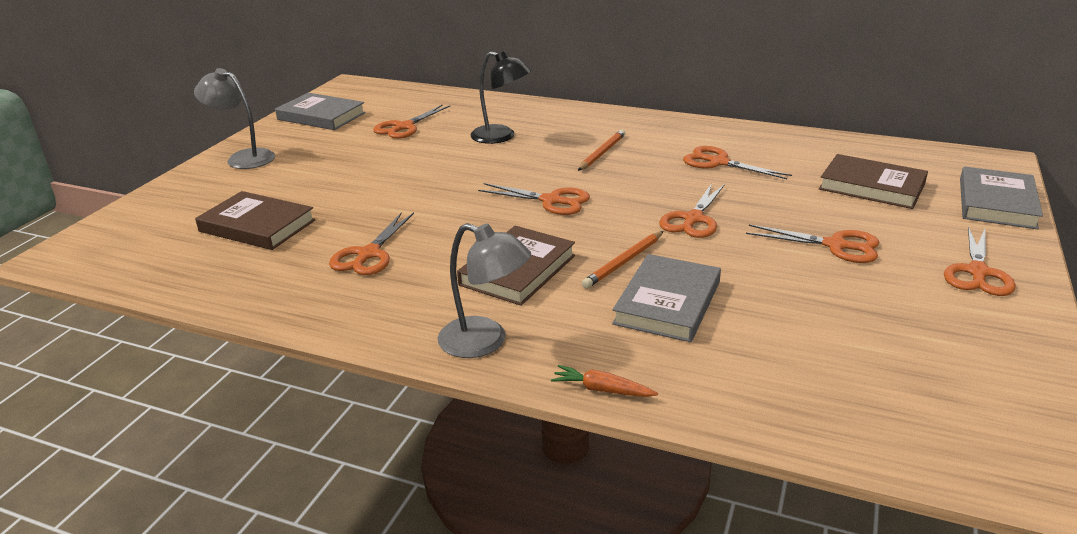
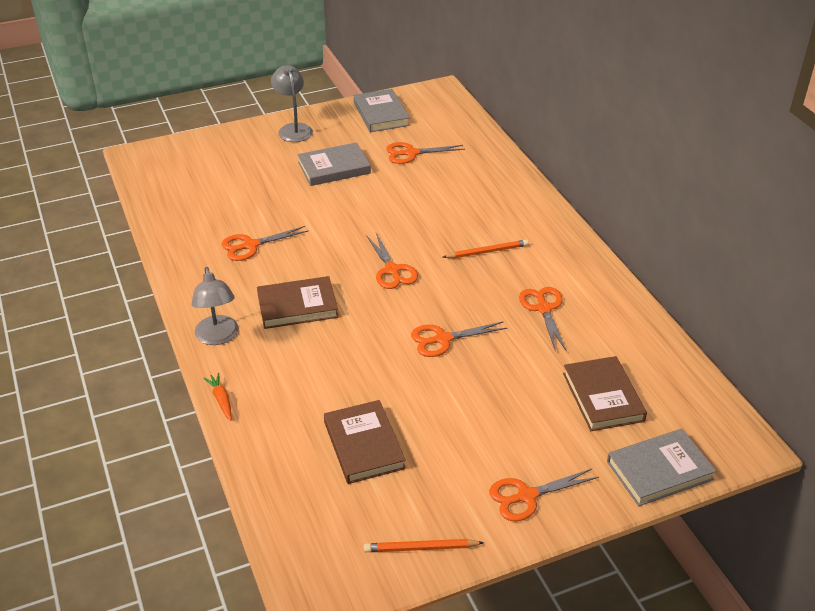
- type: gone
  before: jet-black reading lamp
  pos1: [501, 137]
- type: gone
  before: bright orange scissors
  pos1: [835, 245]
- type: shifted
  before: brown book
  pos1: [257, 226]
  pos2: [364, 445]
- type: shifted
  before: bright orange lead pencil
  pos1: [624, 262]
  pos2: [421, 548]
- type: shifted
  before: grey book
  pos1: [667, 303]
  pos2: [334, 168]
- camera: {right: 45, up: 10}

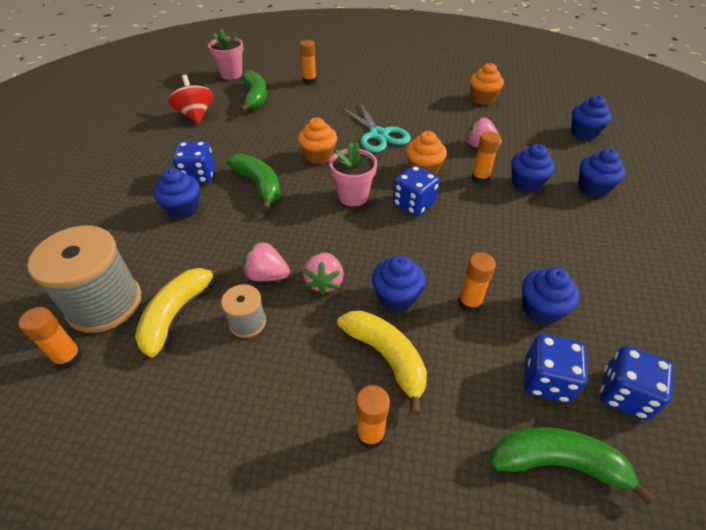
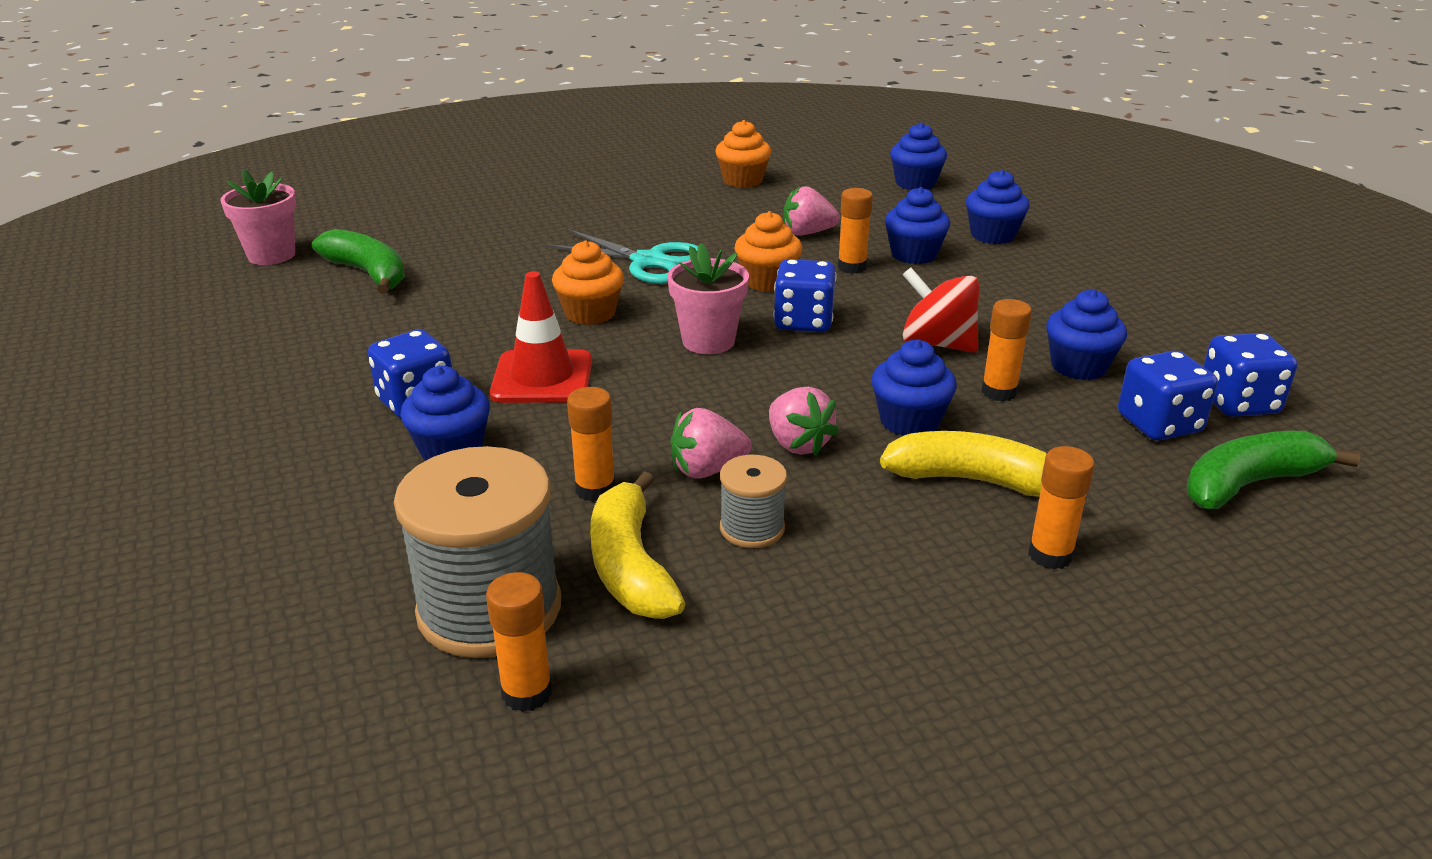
- type: shifted
  before: red spinning top
  pos1: [195, 115]
  pos2: [937, 344]
- type: shifted
  before: bright orange stick of glue
  pos1: [309, 81]
  pos2: [595, 489]
- type: swapped
  before: emerald banana
  after: red safety cone
  pos1: [259, 185]
  pos2: [542, 377]
- camera: {right: -35, up: -15}

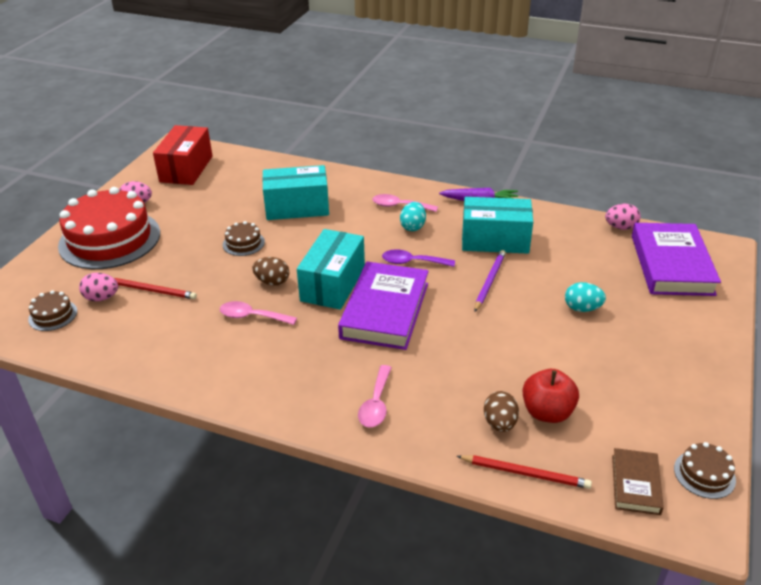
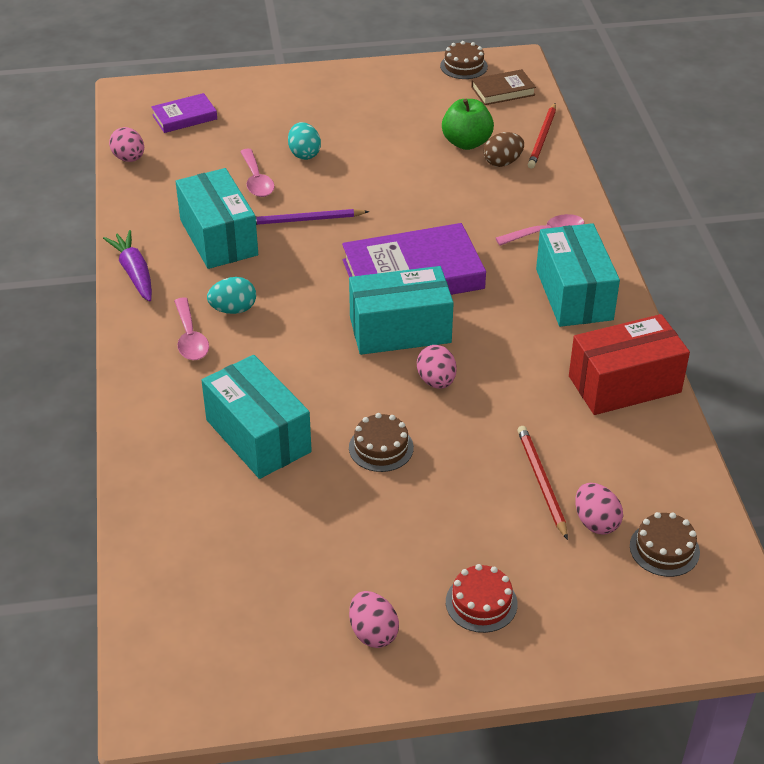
- type: gone
  before: royal purple teaspoon
  pos1: [412, 262]
- type: new
  after: aqua parcel
  pos2: [574, 294]
- type: shifted
  before: red parcel
  pos1: [186, 169]
  pos2: [624, 384]
- type: shifted
  before: rosy teaspoon
  pos1: [252, 316]
  pos2: [256, 180]
- type: repainted
  before: brown egg shape
  after: rosy egg shape
  pos1: [272, 282]
  pos2: [436, 381]
- type: repainted
  before: red apple fruit
  after: emerald apple fruit
  pos1: [547, 412]
  pos2: [466, 143]
- type: rotated
  before: red lead pencil
  pos1: [525, 473]
  pos2: [542, 138]
  turn: -150
- type: scaled
  before: red layer cake
  pos1: [110, 239]
  pos2: [481, 603]
  scale: 0.42
- type: scaled
  before: royal purple book
  pos1: [672, 264]
  pos2: [184, 117]
  scale: 0.51
- camera: {right: -120, up: 5}

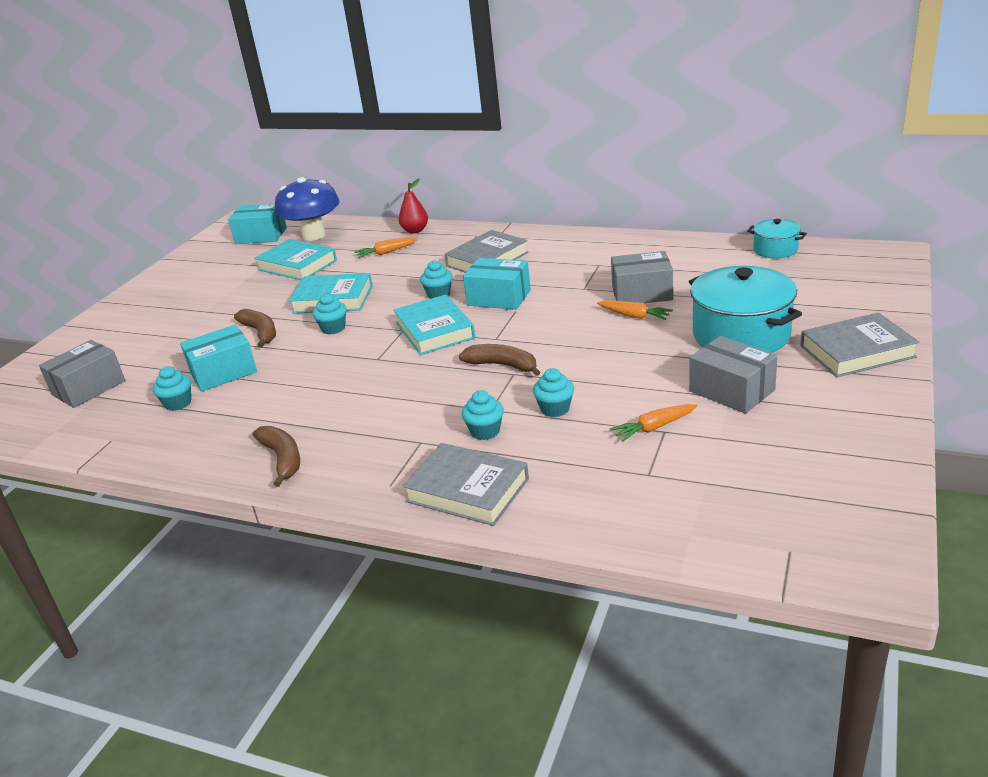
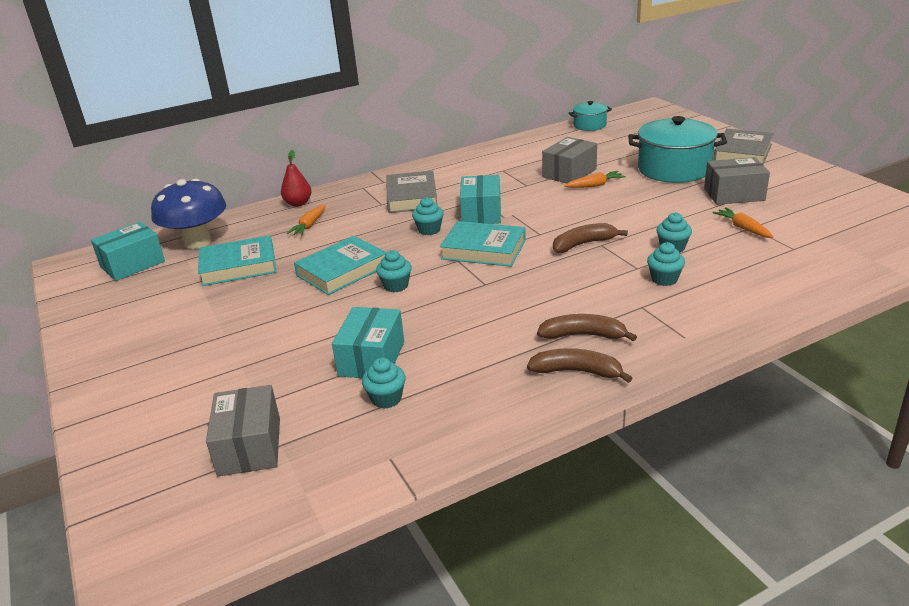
- type: gone
  before: grey book
  pos1: [467, 490]
- type: shifted
  before: brown banana
  pos1: [260, 333]
  pos2: [583, 335]
- type: rotated
  before: aqua parcel
  pos1: [499, 298]
  pos2: [481, 213]
  turn: -60
- type: rotated
  before: bright orange toy carrot
  pos1: [654, 428]
  pos2: [743, 228]
  turn: 135
- camera: {right: -50, up: 0}

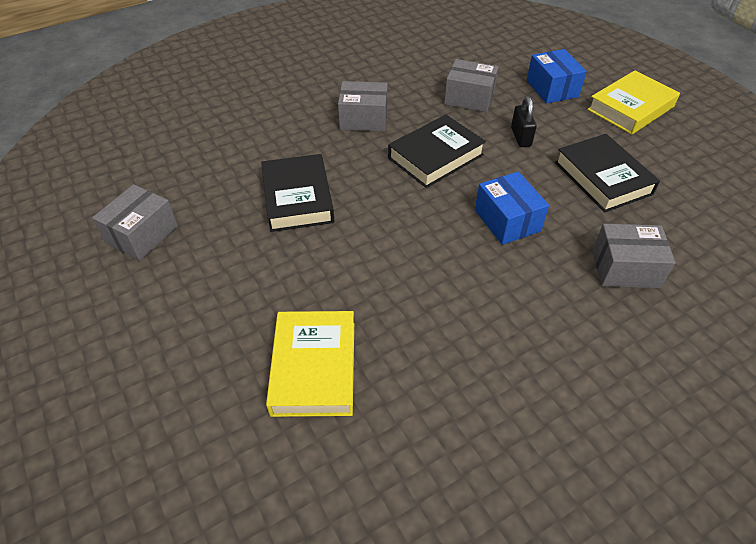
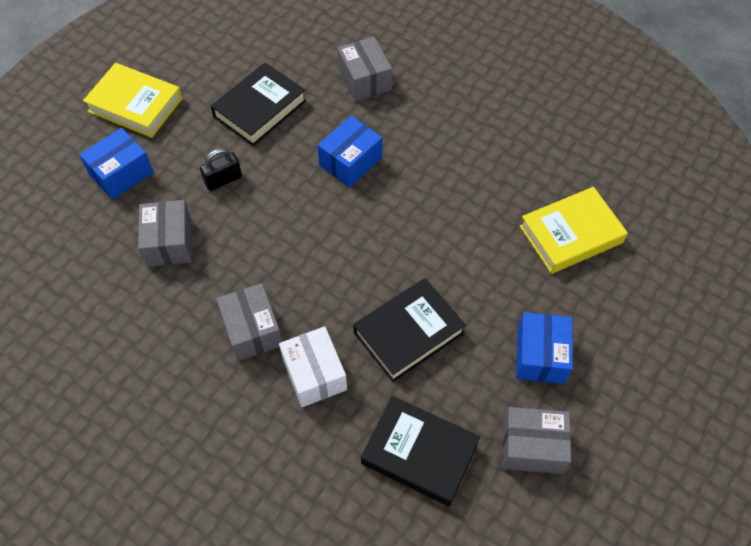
- type: new
  after: pure white parcel
  pos2: [314, 374]
- type: new
  after: blue parcel
  pos2: [540, 356]
- type: shifted
  before: jet-black book
  pos1: [435, 156]
  pos2: [419, 453]
- camera: {right: -115, up: 10}

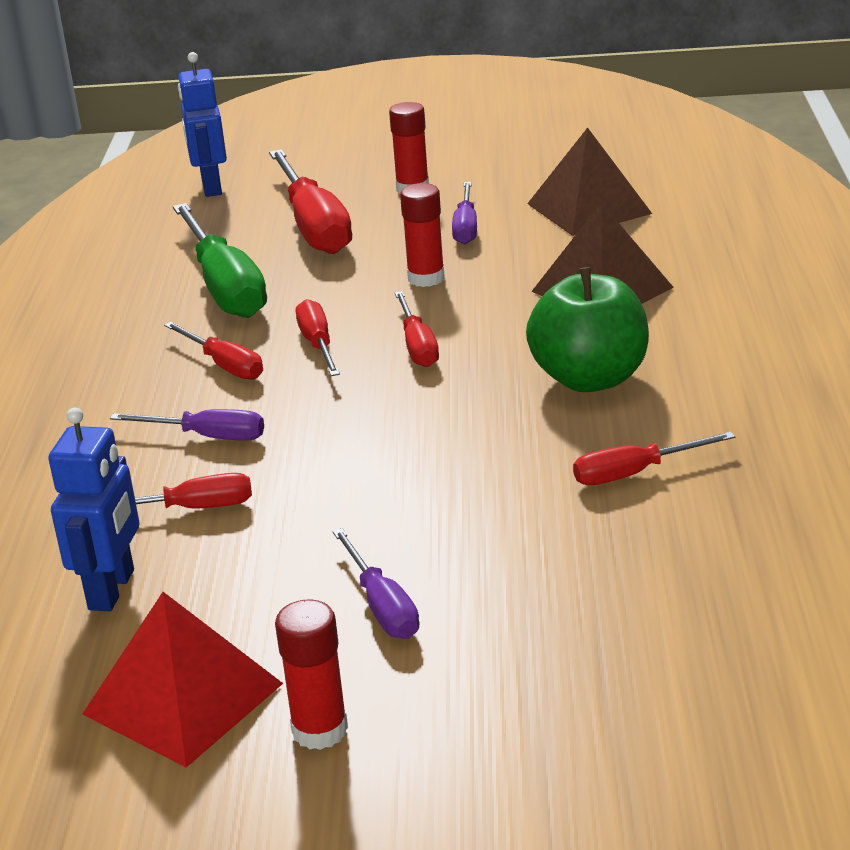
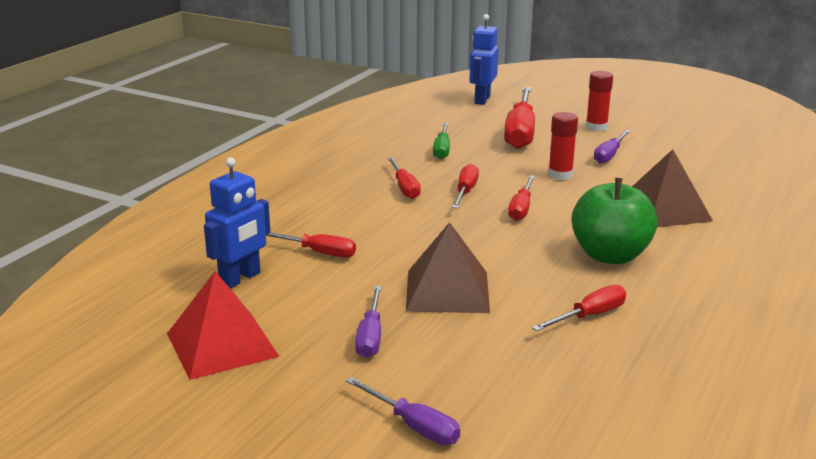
- type: gone
  before: red stick of glue
  pos1: [320, 730]
- type: shifted
  before: royal purple screwdriver
  pos1: [207, 436]
  pos2: [413, 426]
- type: shifted
  before: brown pyramid
  pos1: [588, 208]
  pos2: [447, 291]
- type: rotated
  before: red screwdriver
  pos1: [634, 473]
  pos2: [589, 316]
  turn: 135
- type: scaled
  before: emerald screwdriver
  pos1: [224, 287]
  pos2: [442, 149]
  scale: 0.53
- camera: {right: 25, up: -5}

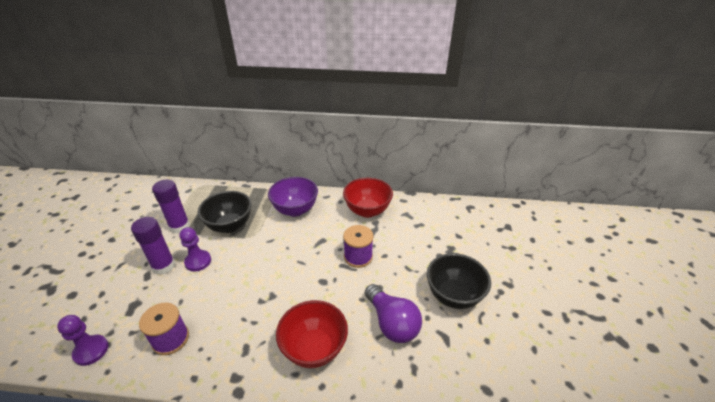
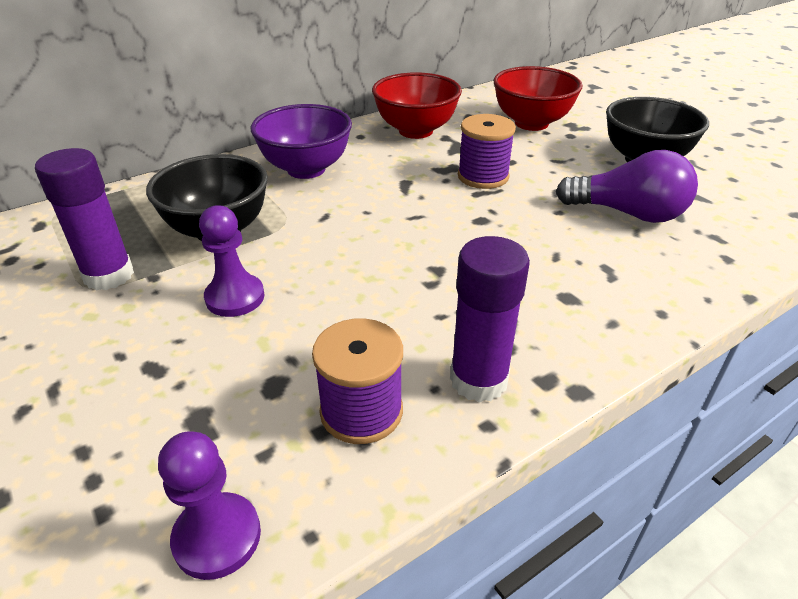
- type: shifted
  before: royal purple stick of glue
  pos1: [164, 266]
  pos2: [478, 380]
- type: shifted
  before: red deep dish
  pos1: [314, 348]
  pos2: [531, 123]
- camera: {right: -40, up: 0}

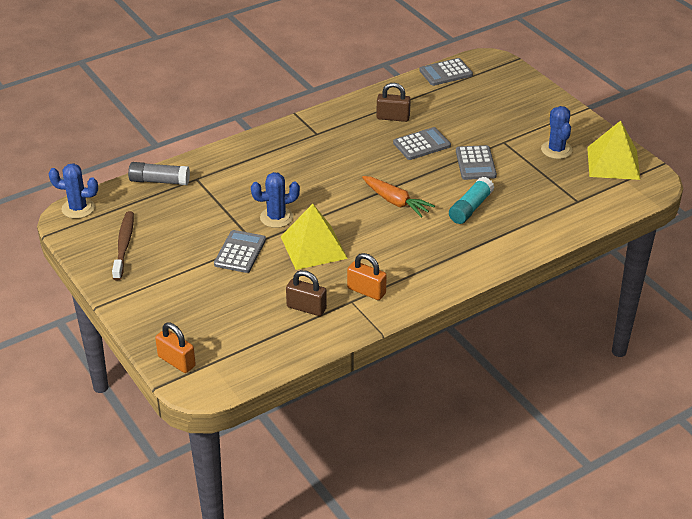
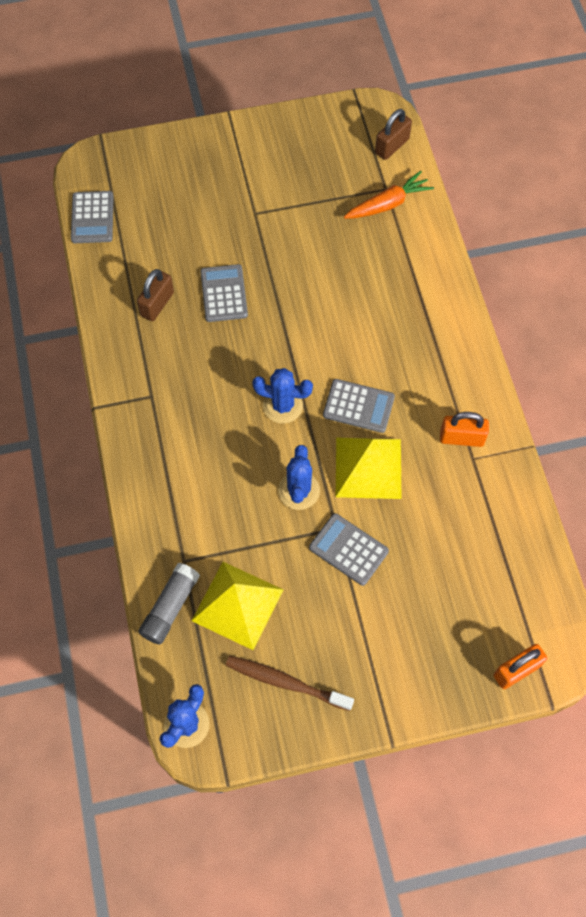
- type: gone
  before: aqua stick of glue
  pos1: [470, 208]
- type: shifted
  before: brown lock
  pos1: [306, 308]
  pos2: [392, 146]
- type: shifted
  before: bright orange toy carrot
  pos1: [396, 202]
  pos2: [388, 204]
- type: shifted
  before: grey pocket calculator
  pos1: [475, 163]
  pos2: [358, 406]
- type: shifted
  before: blue saguaro cactus
  pos1: [556, 150]
  pos2: [282, 405]
- type: shifted
  before: golden pyramid
  pos1: [613, 163]
  pos2: [237, 605]
- type: rotated
  before: bright orange lock
  pos1: [366, 291]
  pos2: [461, 438]
  turn: 45
- camera: {right: -70, up: 25}

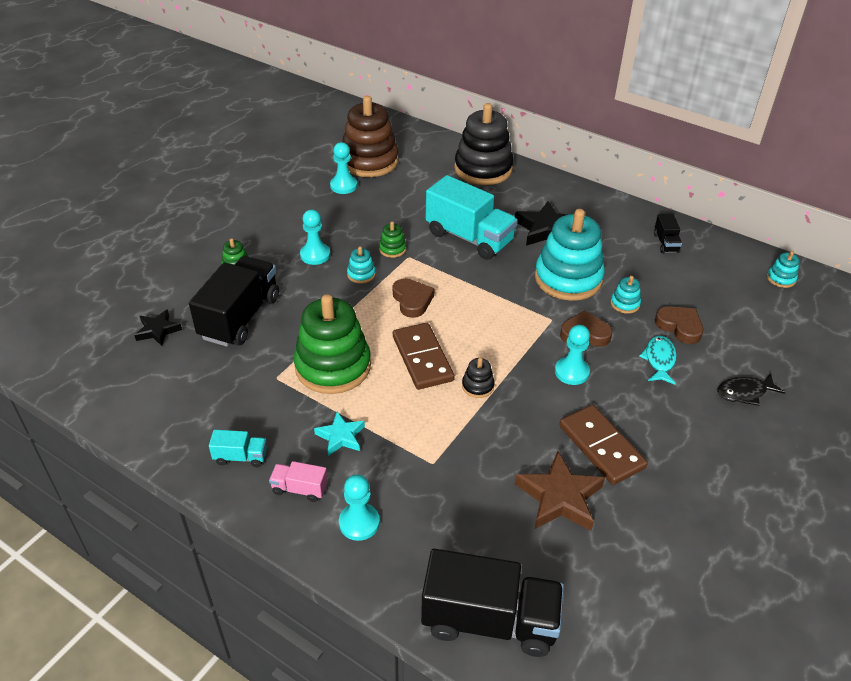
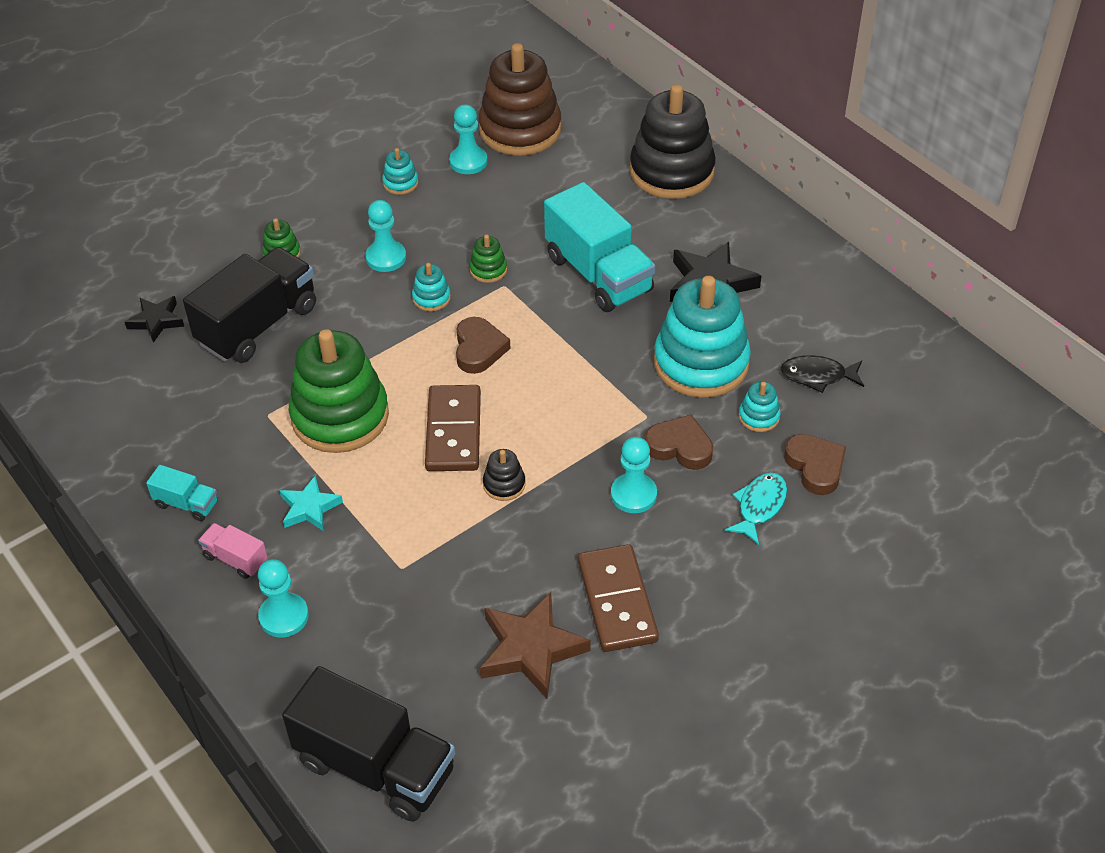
- type: gone
  before: jet-black toy truck
  pos1: [665, 243]
- type: shifted
  before: jet-black fish
  pos1: [744, 392]
  pos2: [817, 376]
- type: shifted
  before: aqua ring stacker
  pos1: [781, 278]
  pos2: [400, 183]
- camera: {right: 20, up: 5}

